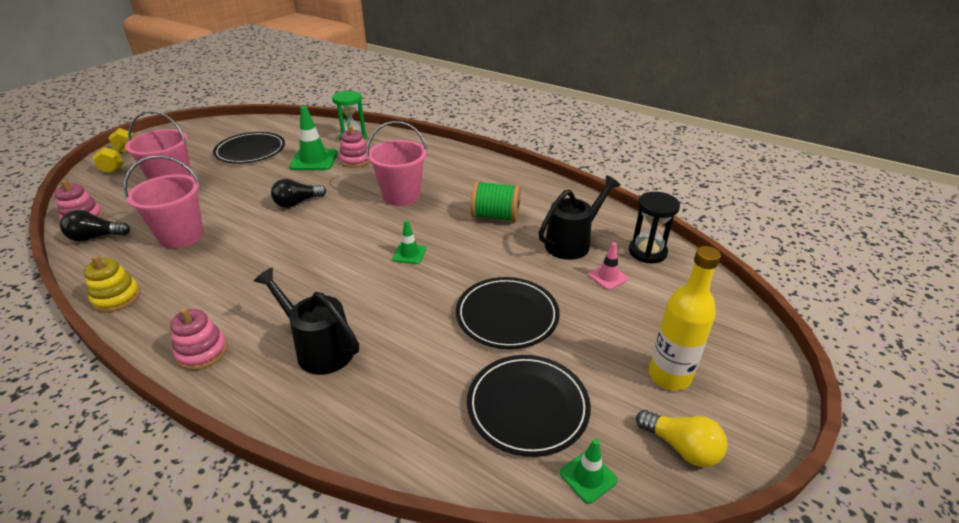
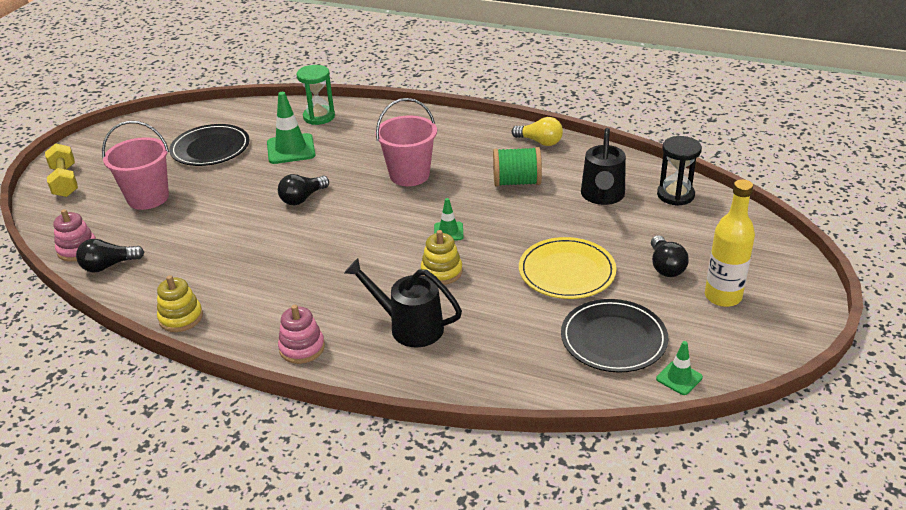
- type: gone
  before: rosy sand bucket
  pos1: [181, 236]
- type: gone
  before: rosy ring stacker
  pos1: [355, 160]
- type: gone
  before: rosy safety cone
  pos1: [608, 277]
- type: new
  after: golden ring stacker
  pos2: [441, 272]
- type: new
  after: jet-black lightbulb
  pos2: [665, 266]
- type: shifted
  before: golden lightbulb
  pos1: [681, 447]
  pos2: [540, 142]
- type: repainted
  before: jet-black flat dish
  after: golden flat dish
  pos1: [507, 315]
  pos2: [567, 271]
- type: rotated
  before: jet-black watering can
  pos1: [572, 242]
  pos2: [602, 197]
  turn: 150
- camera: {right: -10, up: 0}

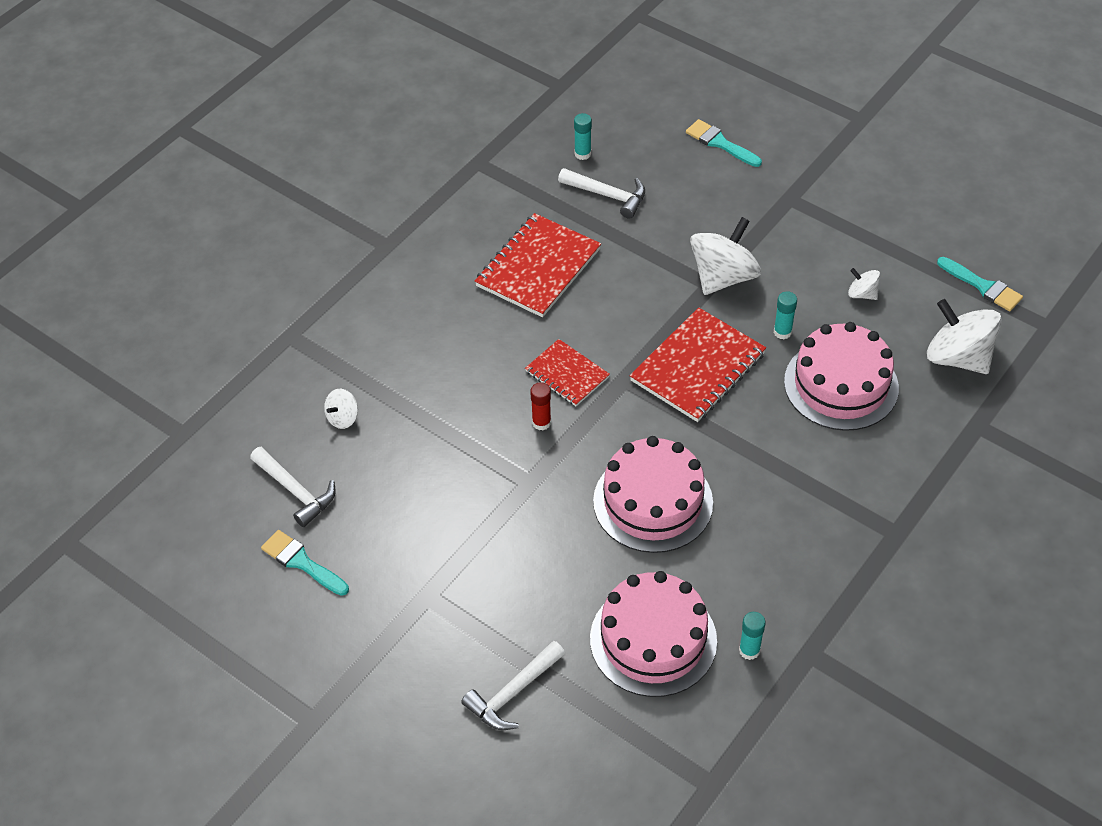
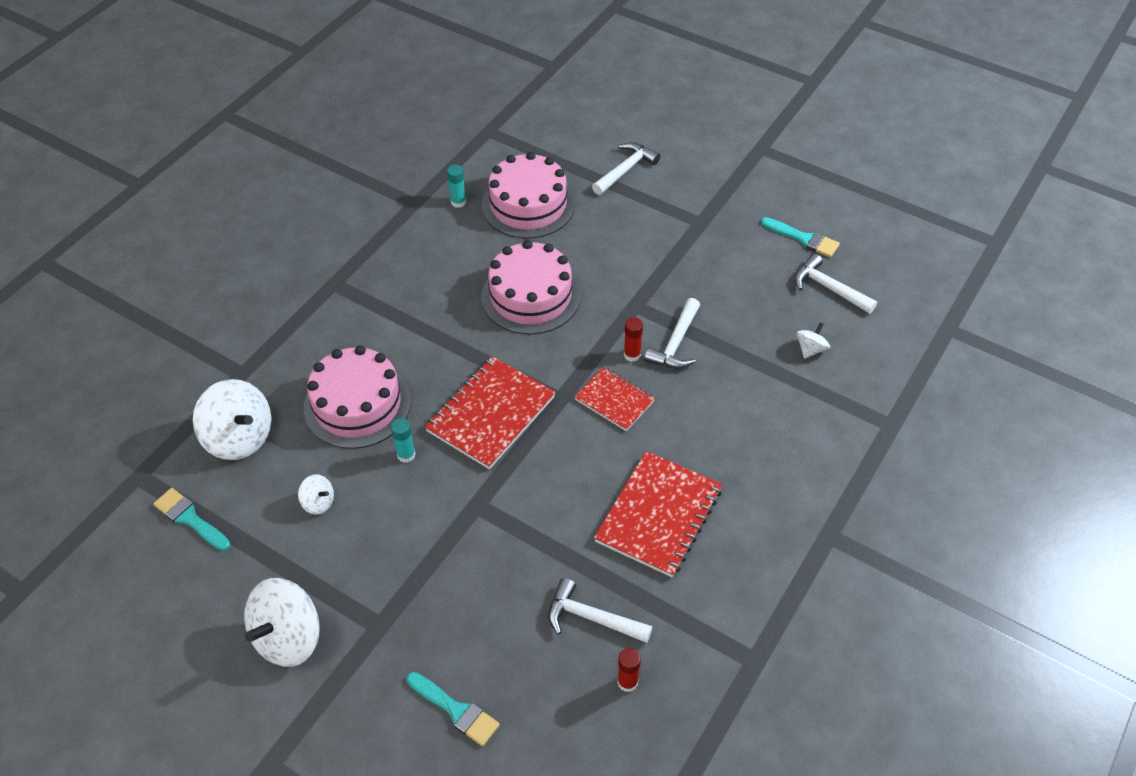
- type: new
  after: pure white carpenter's hammer
  pos2: [676, 343]
- type: shifted
  before: pure white spinning top
  pos1: [723, 277]
  pos2: [288, 637]
- type: repainted
  before: aqua stick of glue
  after: red stick of glue
  pos1: [582, 154]
  pos2: [627, 682]
- camera: {right: 175, up: 0}

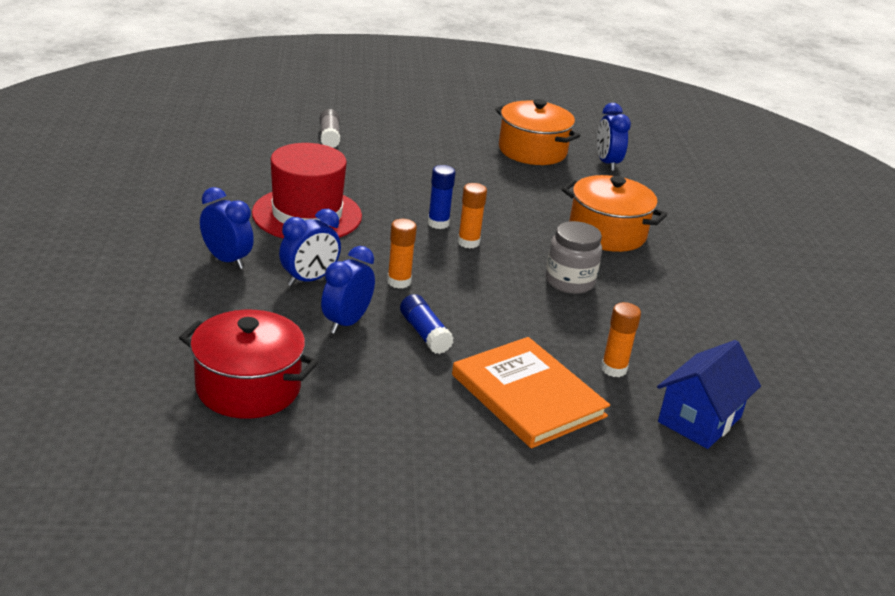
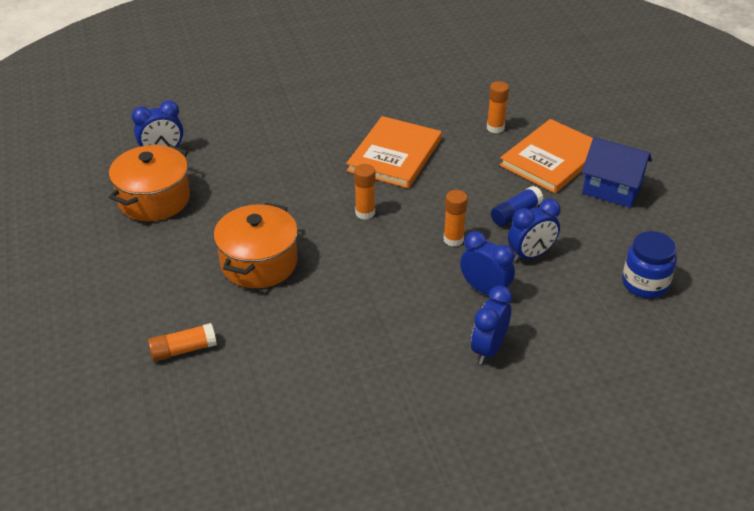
- type: gone
  before: red top hat
  pos1: [307, 214]
- type: gone
  before: blue stick of glue
  pos1: [438, 223]
- type: shifted
  before: bright orange stockpot
  pos1: [607, 233]
  pos2: [259, 263]
- type: shifted
  before: blue house
  pos1: [699, 419]
  pos2: [612, 189]
- type: swapped
  before: red stockpot
  after: blue jar
  pos1: [248, 387]
  pos2: [645, 283]
- type: swapped
  before: grey jar
  after: bright orange book
  pos1: [569, 282]
  pos2: [394, 155]
- type: repainted
  before: grey stick of glue
  after: bright orange stick of glue
  pos1: [329, 137]
  pos2: [183, 350]
- type: rotated
  before: blue clock
  pos1: [346, 323]
  pos2: [530, 255]
  turn: -45
- camera: {right: -100, up: 10}

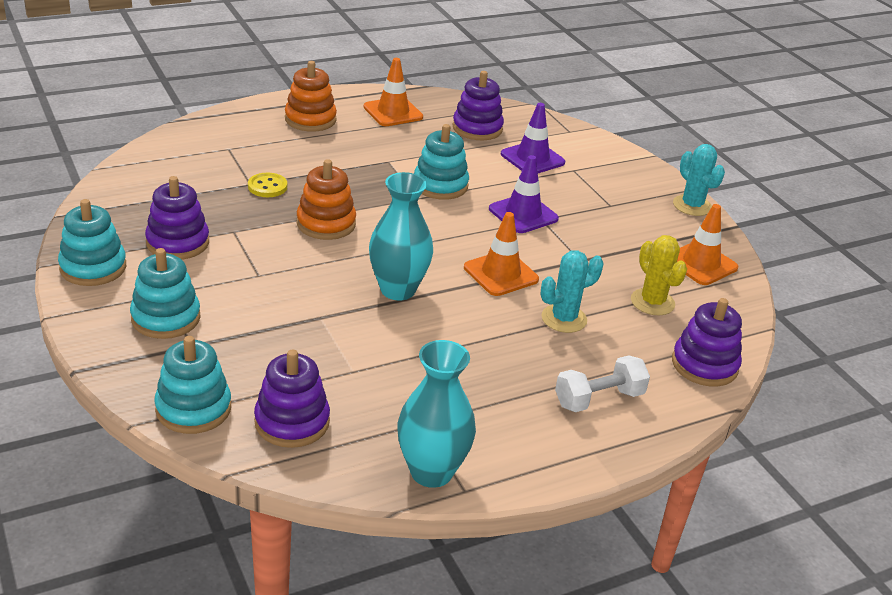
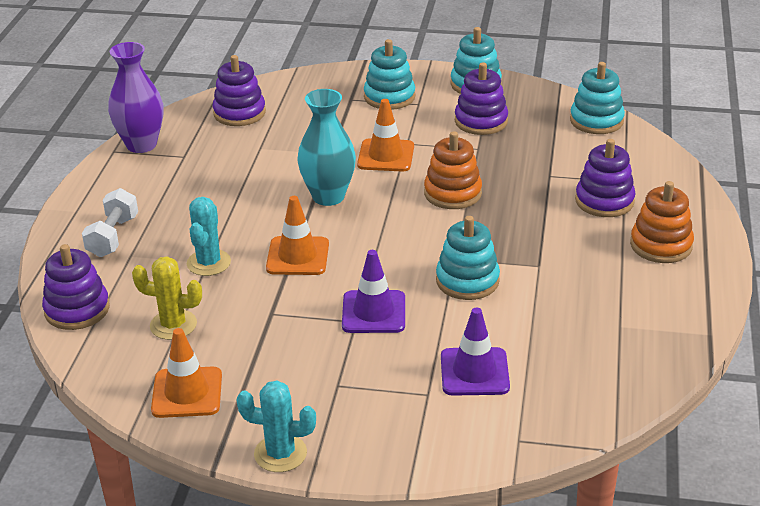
- type: gone
  before: golden shirt button
  pos1: [267, 187]
- type: shifted
  before: aqua ring stacker
  pos1: [193, 408]
  pos2: [596, 121]
- type: shifted
  before: bright orange safety cone
  pos1: [393, 112]
  pos2: [386, 156]
- type: shifted
  before: royal purple ring stacker
  pos1: [477, 128]
  pos2: [604, 201]
- type: repainted
  before: aqua flower vase
  after: royal purple flower vase
  pos1: [431, 472]
  pos2: [141, 145]
- camera: {right: 130, up: 0}

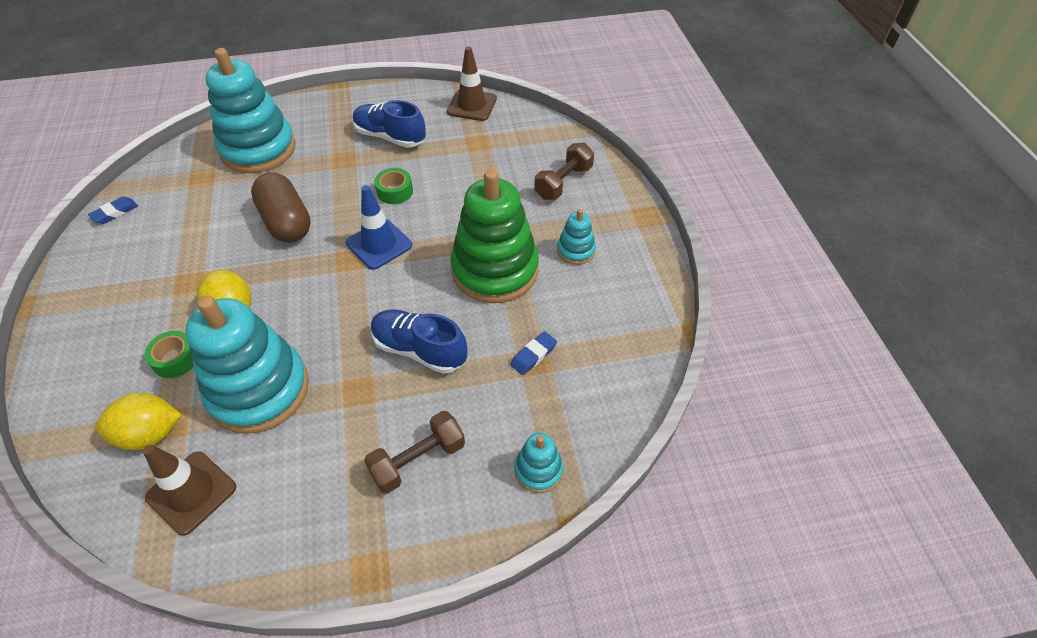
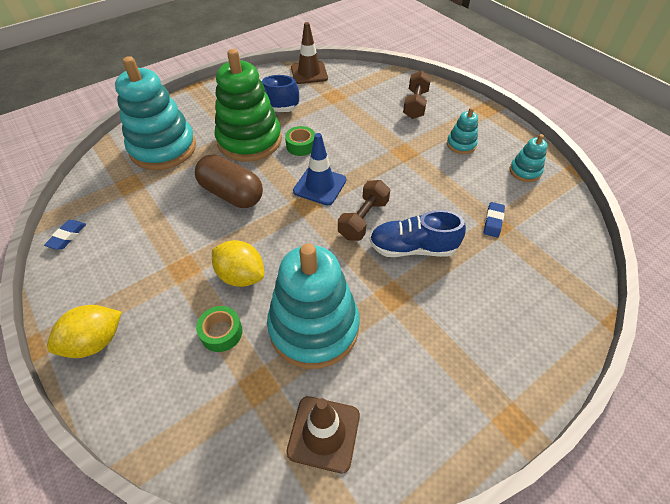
- type: shifted
  before: golden citrus fruit
  pos1: [150, 434]
  pos2: [95, 342]
- type: shifted
  before: brown dumbbell
  pos1: [418, 460]
  pos2: [363, 219]
- type: shifted
  before: emerald ring stacker
  pos1: [495, 270]
  pos2: [249, 140]
- type: shifted
  before: aqua ring stacker
  pos1: [538, 470]
  pos2: [525, 171]
- camera: {right: -25, up: 0}

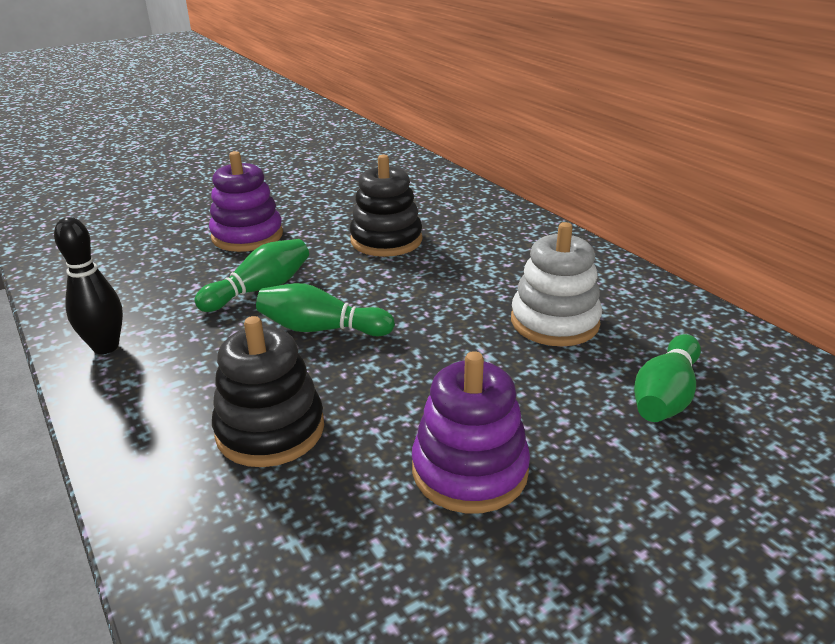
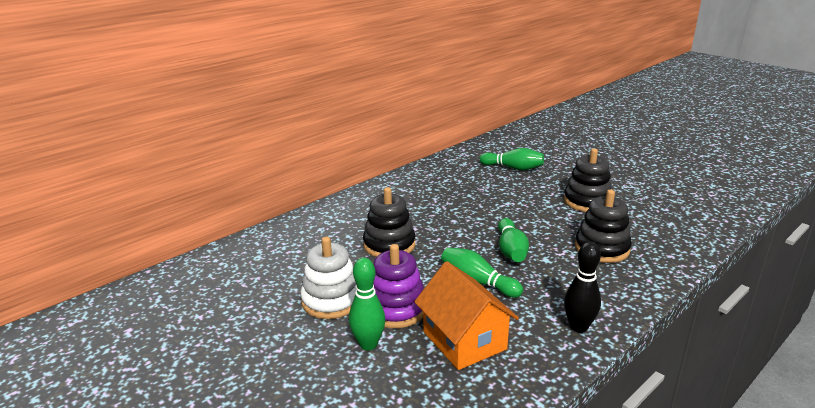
- type: new
  after: emerald skittle
  pos2: [368, 344]
- type: new
  after: bright orange house
  pos2: [464, 340]
- type: shifted
  before: pure white ring stacker
  pos1: [554, 322]
  pos2: [331, 300]
- type: repainted
  before: royal purple ring stacker
  after: jet-black ring stacker
  pos1: [469, 470]
  pos2: [587, 201]
- camera: {right: -100, up: -5}

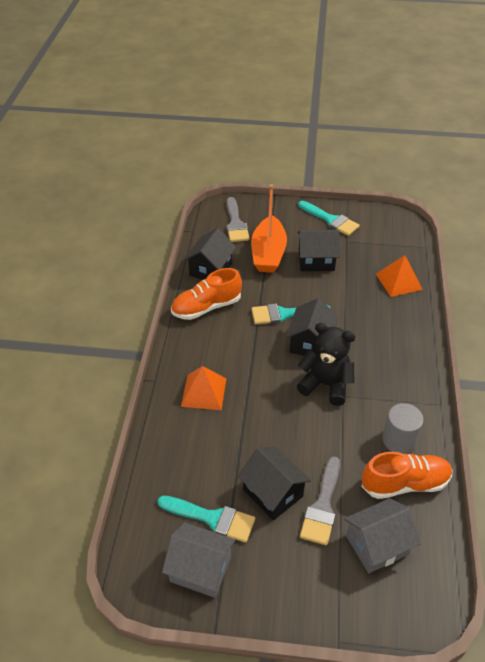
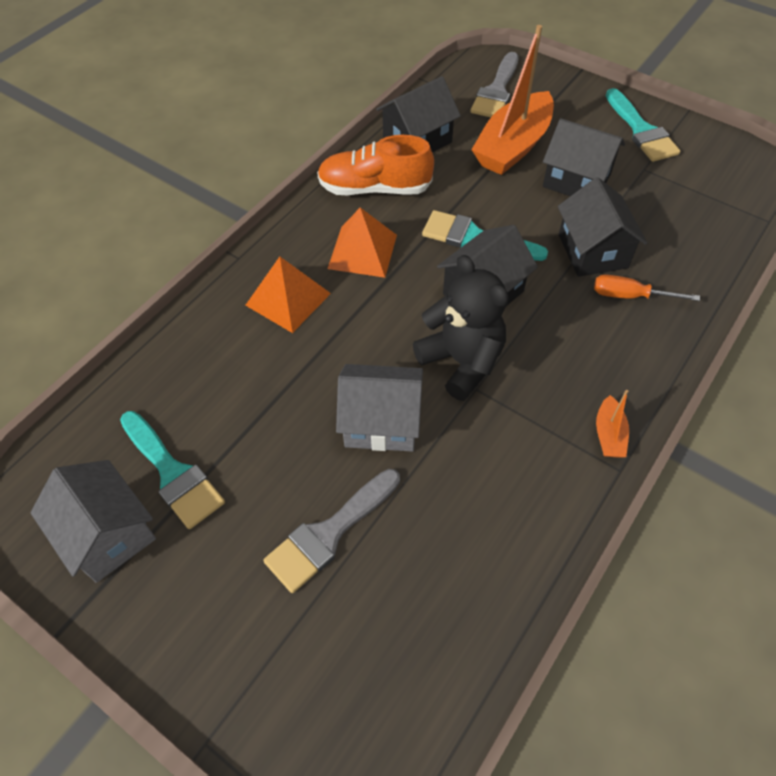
- type: gone
  before: bright orange shoe
  pos1: [405, 483]
- type: gone
  before: grey cylinder shape
  pos1: [399, 440]
- type: new
  after: bright orange screwdriver
  pos2: [630, 296]
- type: new
  after: bright orange toy boat
  pos2: [609, 434]
- type: shifted
  before: jet-black house
  pos1: [273, 493]
  pos2: [592, 251]
- type: shifted
  before: grey house
  pos1: [377, 545]
  pos2: [381, 422]
- type: shifted
  before: bright orange pyramid
  pos1: [399, 281]
  pos2: [362, 251]
- camera: {right: 30, up: 10}

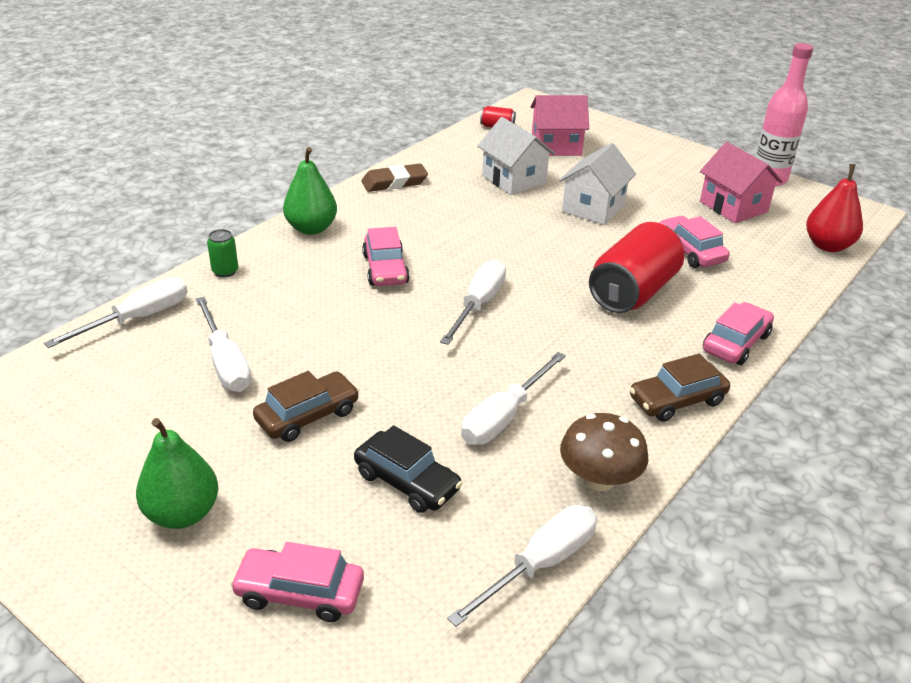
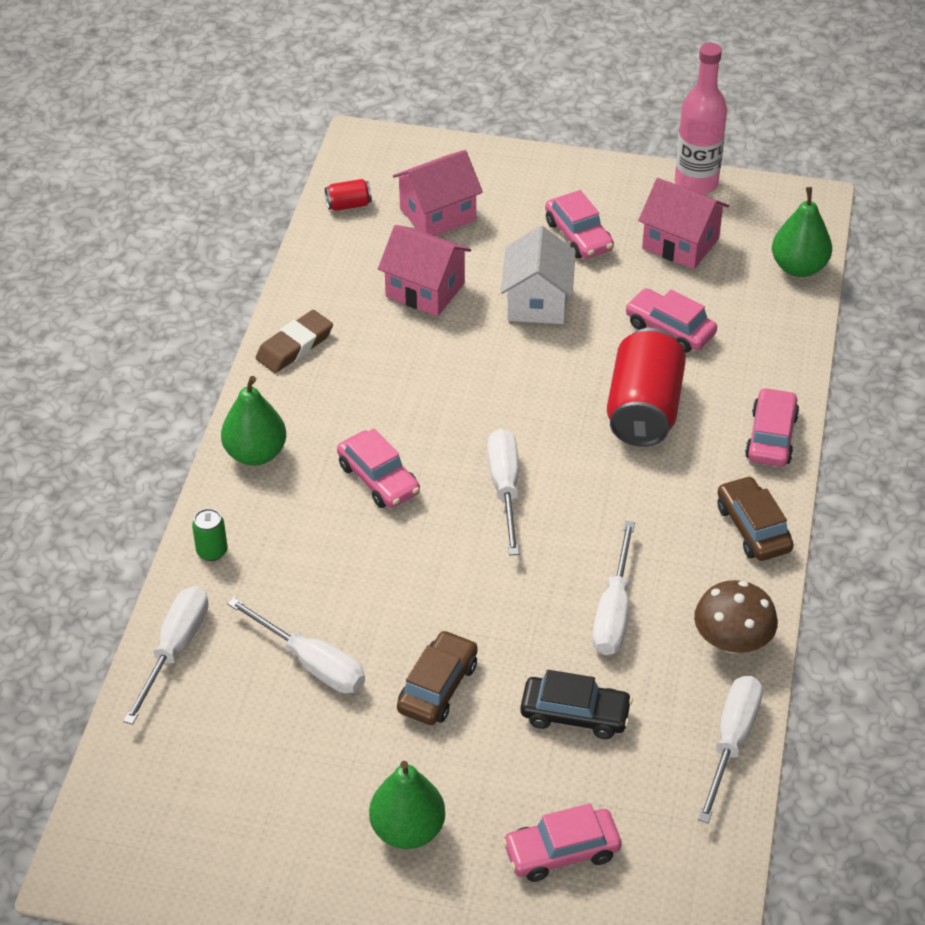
- type: new
  after: rosy toy car
  pos2: [578, 236]
- type: repainted
  before: pure white house
  after: rosy house
  pos1: [514, 180]
  pos2: [425, 290]
- type: repainted
  before: red pear fruit
  after: emerald pear fruit
  pos1: [828, 246]
  pos2: [798, 267]
- type: rotated
  before: brown toy car
  pos1: [677, 400]
  pos2: [753, 528]
  turn: 120
- camera: {right: -25, up: 10}

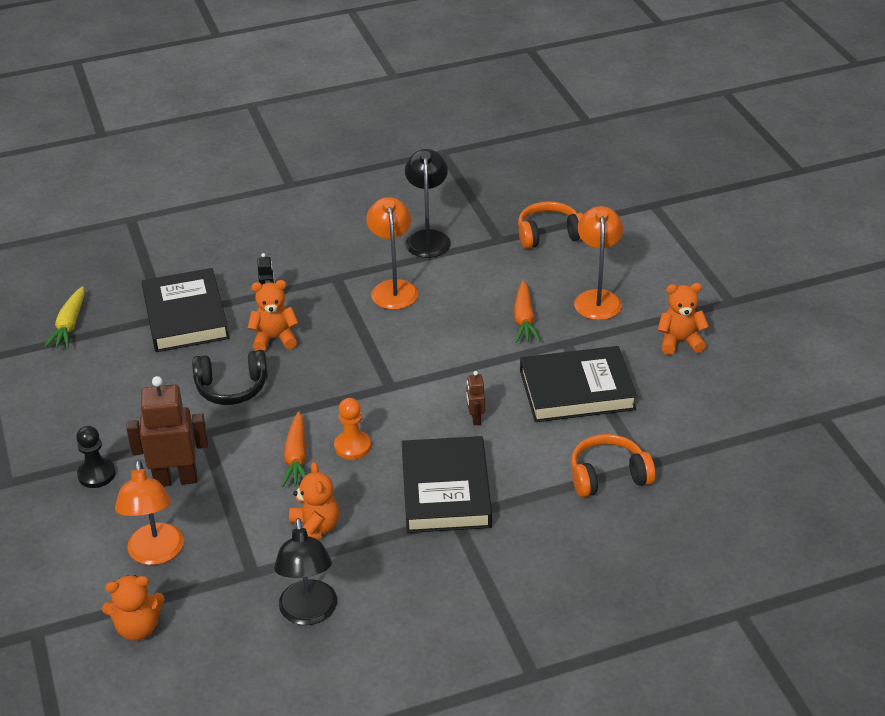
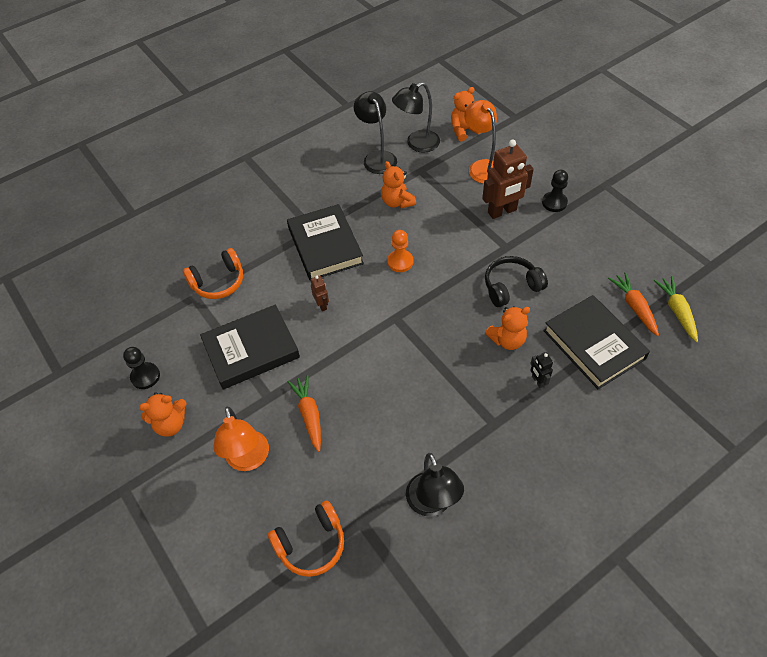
- type: gone
  before: bright orange reading lamp
  pos1: [393, 288]
- type: new
  after: jet-black pawn
  pos2: [145, 376]
- type: new
  after: jet-black reading lamp
  pos2: [416, 144]
- type: shifted
  before: bright orange toy carrot
  pos1: [296, 457]
  pos2: [634, 307]
- camera: {right: 165, up: 15}

